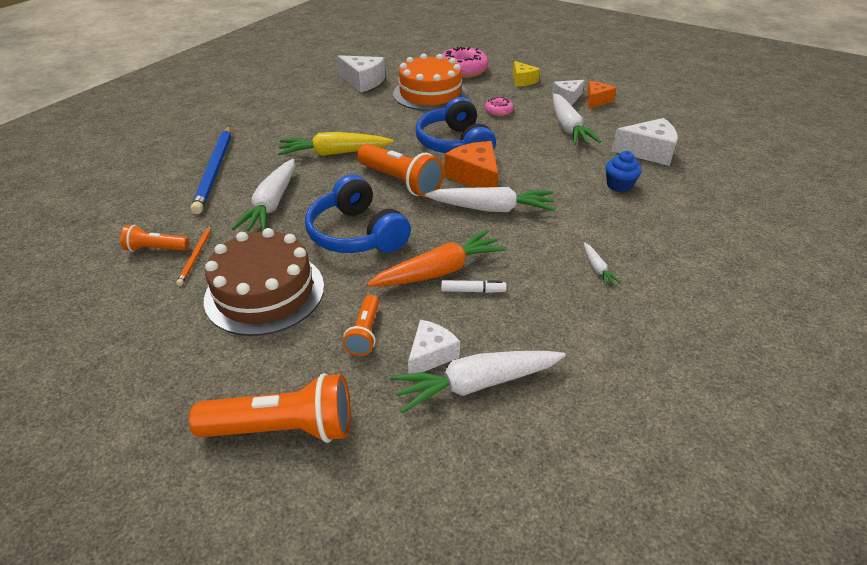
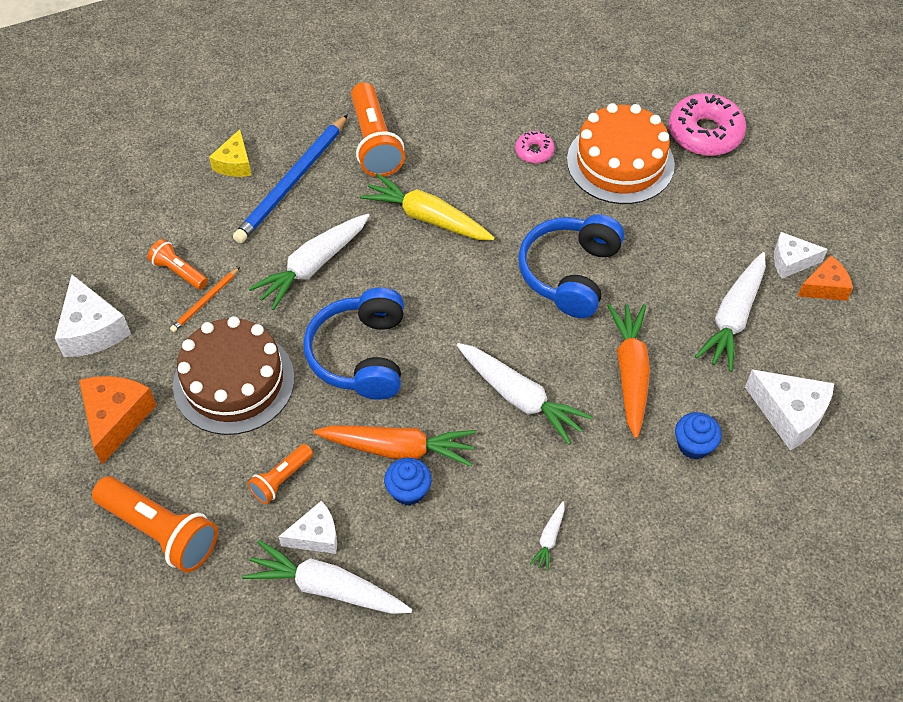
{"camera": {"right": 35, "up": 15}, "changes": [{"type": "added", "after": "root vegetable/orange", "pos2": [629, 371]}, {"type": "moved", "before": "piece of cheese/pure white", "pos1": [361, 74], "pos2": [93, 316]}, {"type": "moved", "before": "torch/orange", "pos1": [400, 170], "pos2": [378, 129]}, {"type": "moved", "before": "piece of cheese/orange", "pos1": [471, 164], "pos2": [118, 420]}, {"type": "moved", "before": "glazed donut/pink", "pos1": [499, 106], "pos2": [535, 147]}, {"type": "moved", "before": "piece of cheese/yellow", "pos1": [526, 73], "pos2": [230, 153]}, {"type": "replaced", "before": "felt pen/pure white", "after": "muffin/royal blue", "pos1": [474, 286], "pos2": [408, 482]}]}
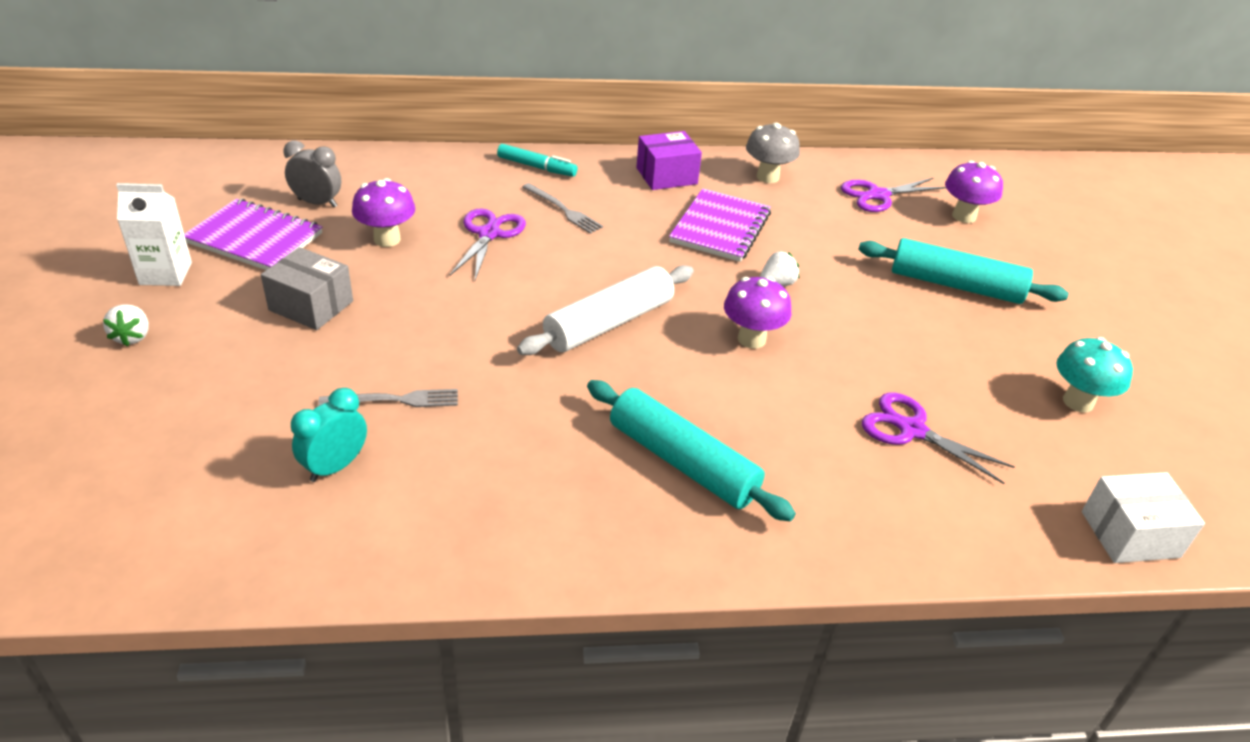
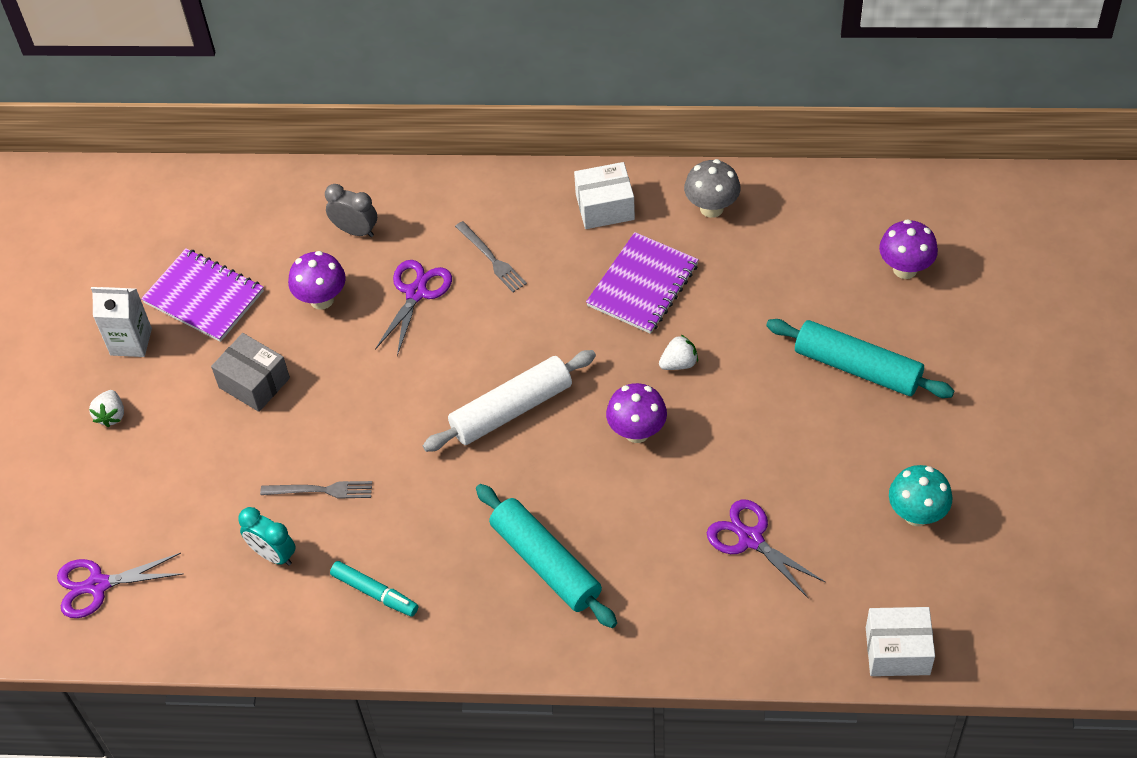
{"camera": {"right": 15, "up": 15}, "changes": [{"type": "moved", "before": "alarm clock/gray", "pos1": [312, 174], "pos2": [351, 210]}, {"type": "moved", "before": "felt pen/aqua", "pos1": [537, 160], "pos2": [374, 589]}, {"type": "moved", "before": "pair of scissors/purple", "pos1": [893, 195], "pos2": [120, 585]}, {"type": "recoloured", "before": "box/purple", "after": "box/pure white", "pos1": [669, 160], "pos2": [604, 195]}, {"type": "turned", "before": "alarm clock/aqua", "pos1": [329, 435], "pos2": [267, 536], "turn": -105}]}
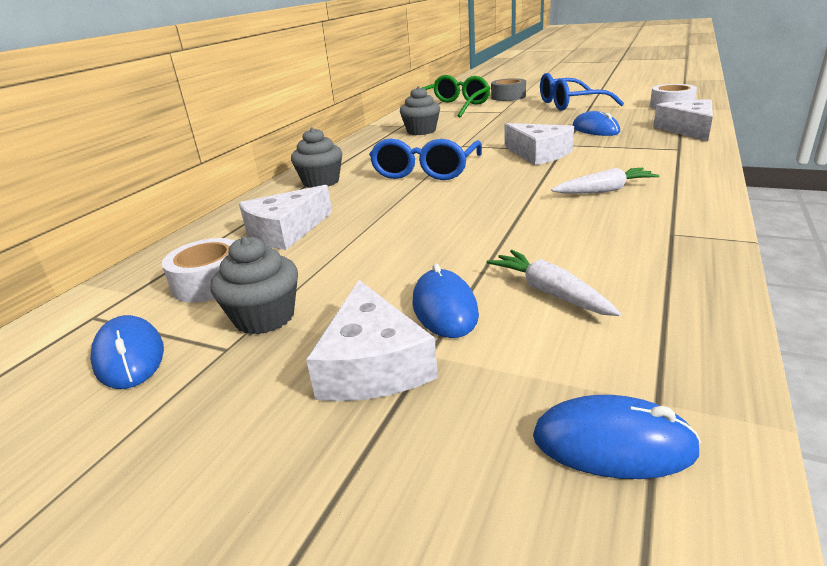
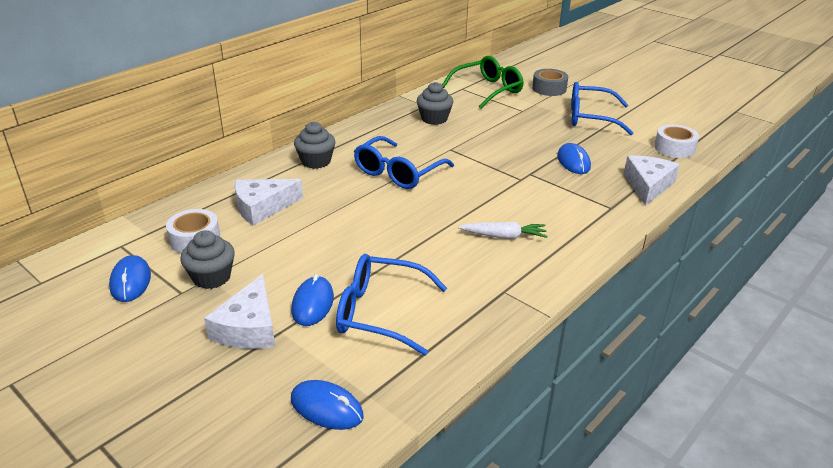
{"camera": {"right": 15, "up": 5}, "changes": [{"type": "removed", "before": "piece of cheese/pure white", "pos1": [539, 144]}, {"type": "replaced", "before": "root vegetable/pure white", "after": "glasses/royal blue", "pos1": [553, 283], "pos2": [391, 304]}]}
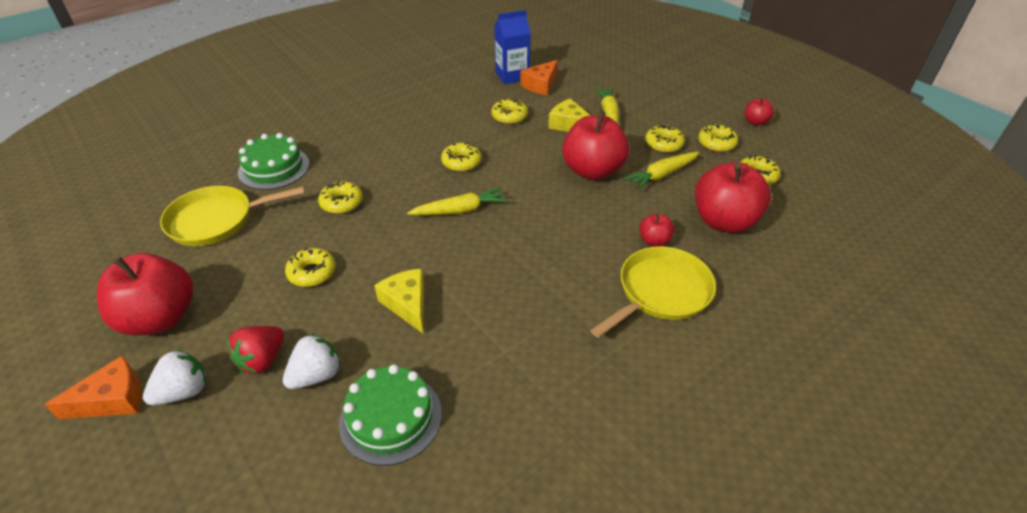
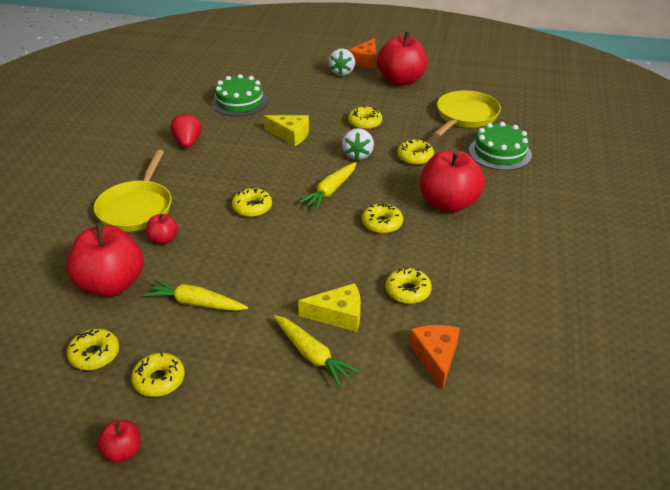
{"camera": {"right": 140, "up": -5}, "changes": [{"type": "removed", "before": "carton/royal blue", "pos1": [512, 47]}, {"type": "moved", "before": "berry/crimson", "pos1": [255, 350], "pos2": [186, 130]}, {"type": "moved", "before": "berry/pure white", "pos1": [312, 361], "pos2": [358, 144]}, {"type": "moved", "before": "toy apple/crimson", "pos1": [596, 145], "pos2": [452, 181]}, {"type": "moved", "before": "glazed donut/yellow", "pos1": [665, 139], "pos2": [252, 202]}, {"type": "turned", "before": "root vegetable/yellow", "pos1": [661, 171], "pos2": [195, 295], "turn": -90}]}
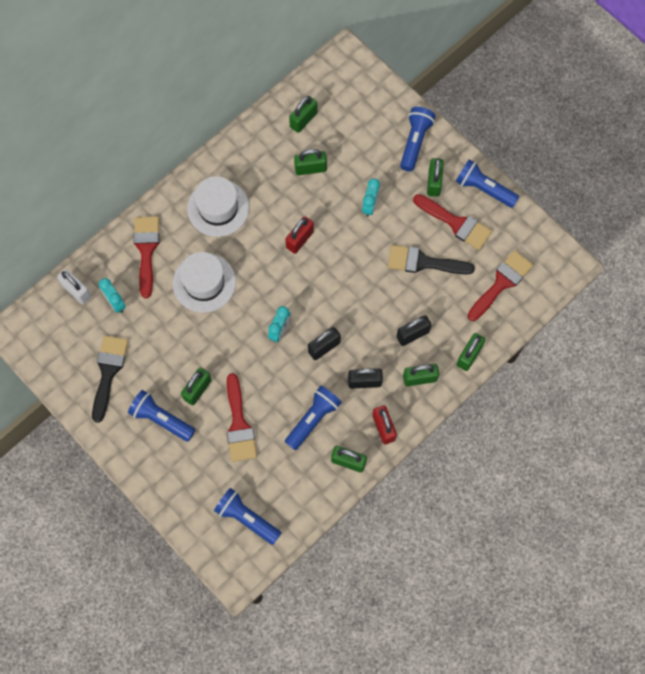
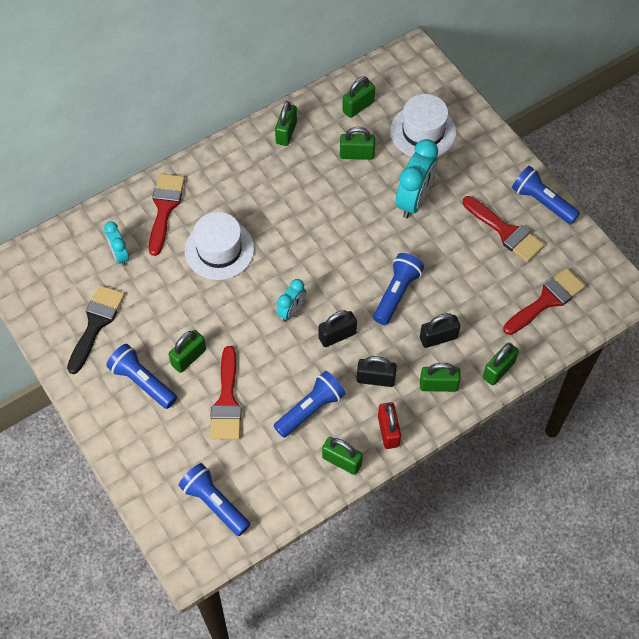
{"camera": {"right": 10, "up": -10}, "changes": [{"type": "removed", "before": "small lock/pure white", "pos1": [74, 286]}, {"type": "removed", "before": "small lock/crimson", "pos1": [299, 235]}, {"type": "removed", "before": "paintbrush/black", "pos1": [431, 259]}, {"type": "moved", "before": "tall hat/pure white", "pos1": [218, 206], "pos2": [423, 125]}, {"type": "moved", "before": "torch/royal blue", "pos1": [418, 139], "pos2": [398, 289]}, {"type": "moved", "before": "small lock/leaf-green", "pos1": [435, 177], "pos2": [286, 123]}, {"type": "resized", "before": "alarm clock/aqua", "pos1": [371, 197], "pos2": [417, 178], "scale": 1.76}]}
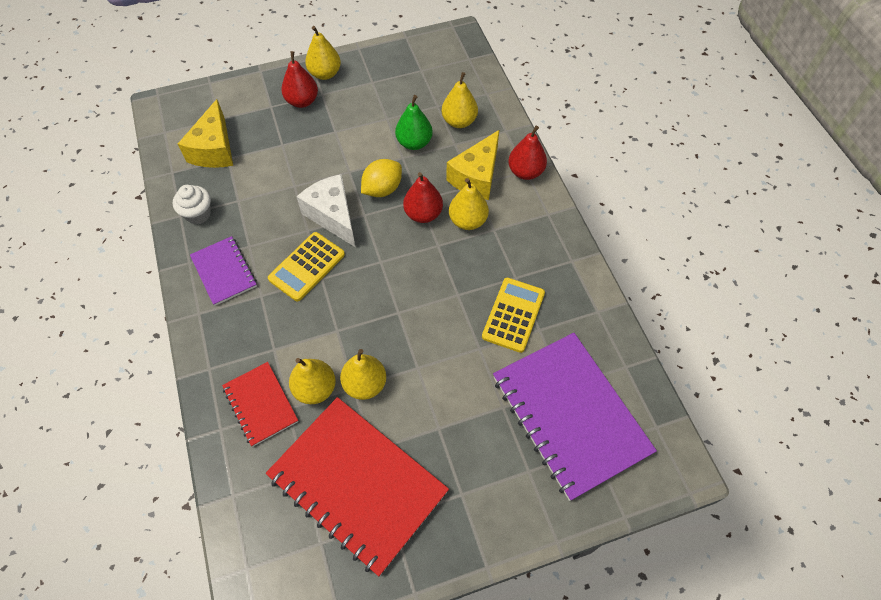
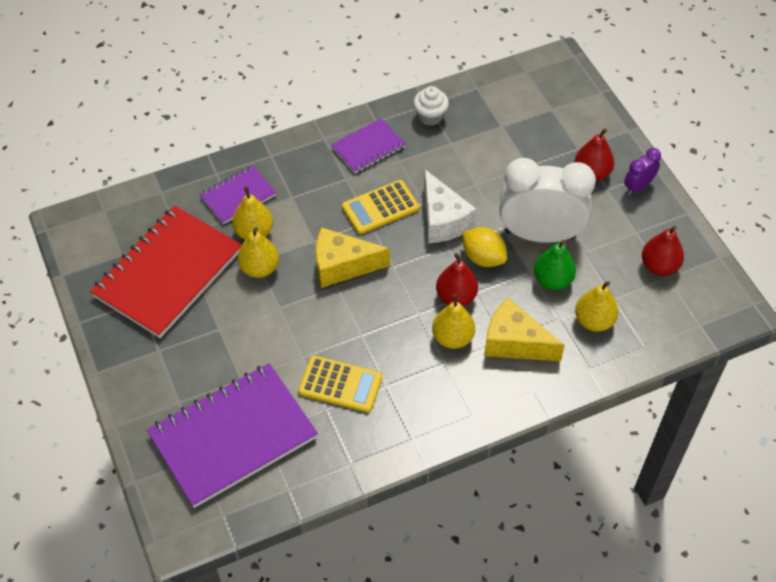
{"camera": {"right": 85, "up": -5}, "changes": [{"type": "added", "after": "alarm clock/pure white", "pos2": [547, 200]}, {"type": "moved", "before": "piece of cheese/yellow", "pos1": [205, 133], "pos2": [353, 257]}, {"type": "moved", "before": "toy pear/crimson", "pos1": [527, 153], "pos2": [663, 251]}, {"type": "replaced", "before": "toy pear/yellow", "after": "alarm clock/purple", "pos1": [323, 53], "pos2": [642, 171]}, {"type": "recoloured", "before": "exercise book/crimson", "after": "exercise book/purple", "pos1": [260, 404], "pos2": [238, 195]}, {"type": "turned", "before": "pocket calculator/yellow", "pos1": [306, 266], "pos2": [380, 207], "turn": -60}, {"type": "turned", "before": "piece of cheese/pure white", "pos1": [326, 210], "pos2": [450, 206], "turn": 105}]}
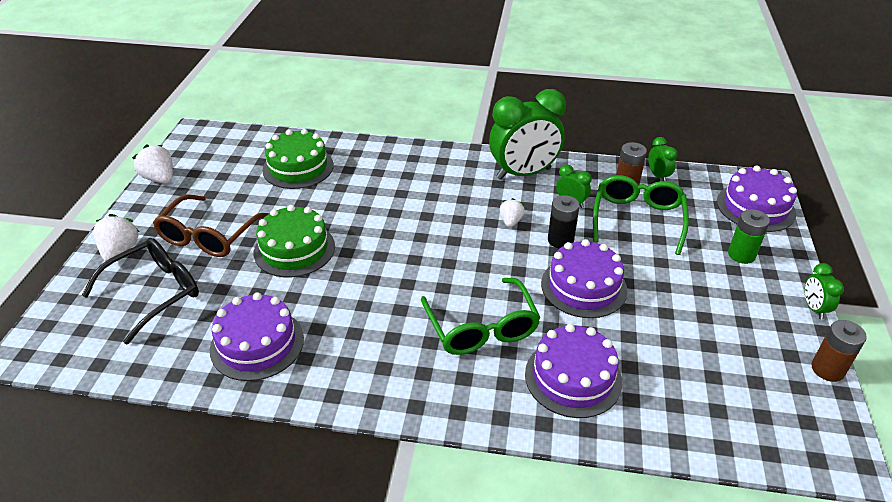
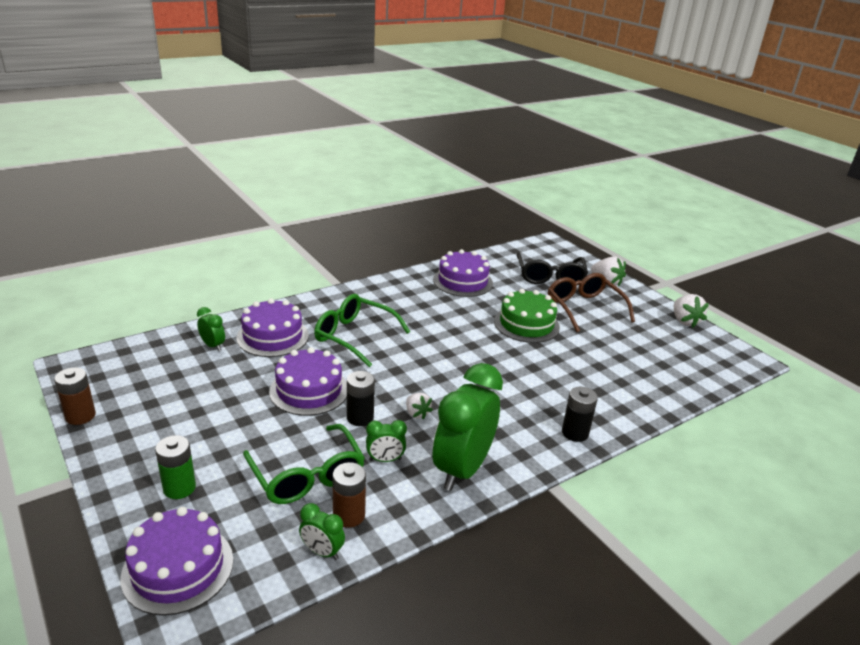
{"camera": {"right": 135, "up": -10}, "changes": [{"type": "removed", "before": "gateau/leaf-green", "pos1": [298, 159]}, {"type": "added", "after": "power cell/black", "pos2": [580, 414]}, {"type": "moved", "before": "alarm clock/leaf-green", "pos1": [824, 291], "pos2": [211, 329]}, {"type": "turned", "before": "berry/pure white", "pos1": [152, 164], "pos2": [691, 311], "turn": 75}]}
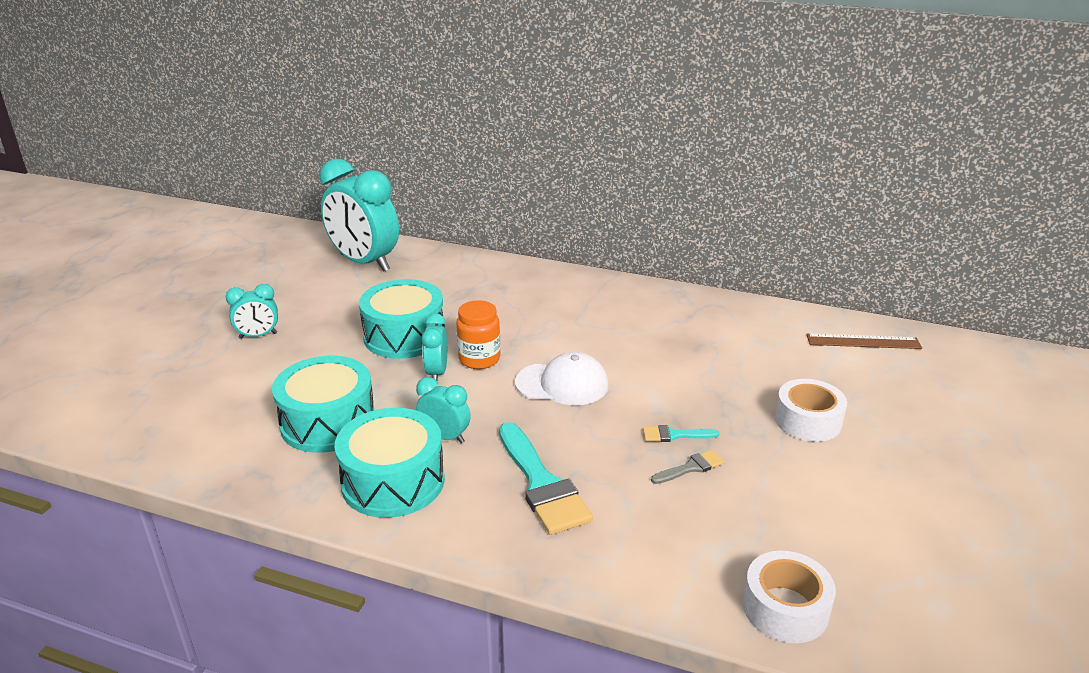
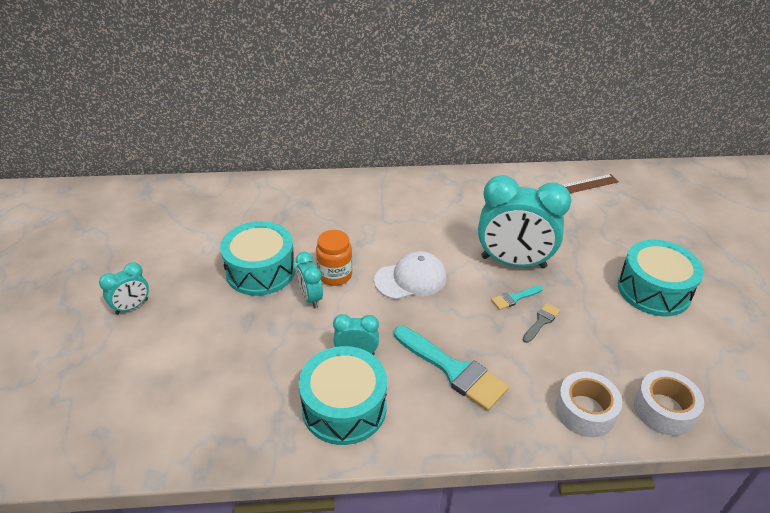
{"camera": {"right": -25, "up": 10}, "changes": [{"type": "moved", "before": "drum/aqua", "pos1": [323, 404], "pos2": [661, 278]}, {"type": "moved", "before": "alarm clock/aqua", "pos1": [359, 215], "pos2": [524, 221]}, {"type": "moved", "before": "tape/pure white", "pos1": [811, 410], "pos2": [588, 404]}]}
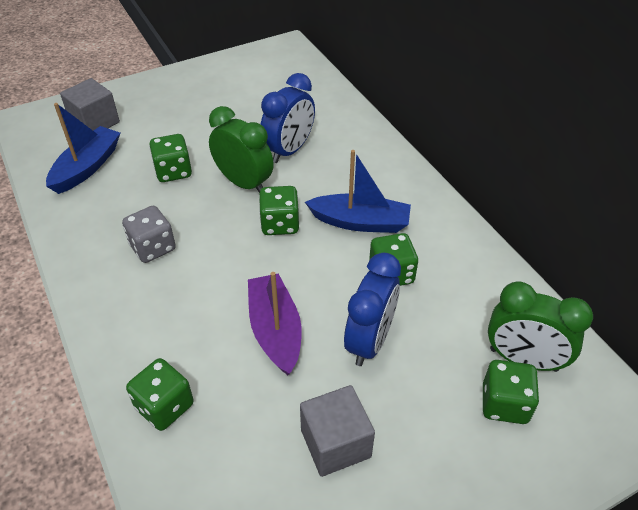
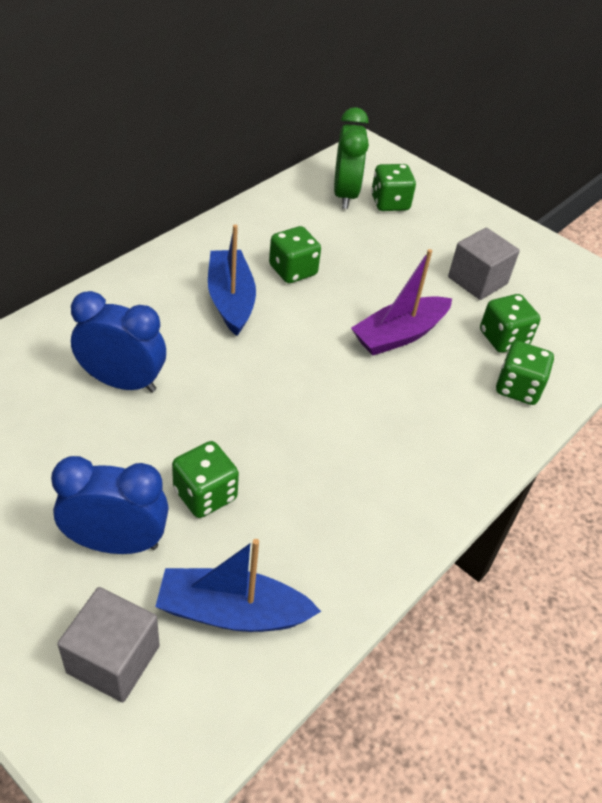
{"camera": {"right": -115, "up": 0}, "changes": [{"type": "removed", "before": "game die/gray", "pos1": [149, 234]}, {"type": "removed", "before": "alarm clock/leaf-green", "pos1": [241, 149]}, {"type": "moved", "before": "game die/leaf-green", "pos1": [279, 210], "pos2": [510, 323]}, {"type": "moved", "before": "alarm clock/royal blue", "pos1": [372, 309], "pos2": [110, 505]}]}
